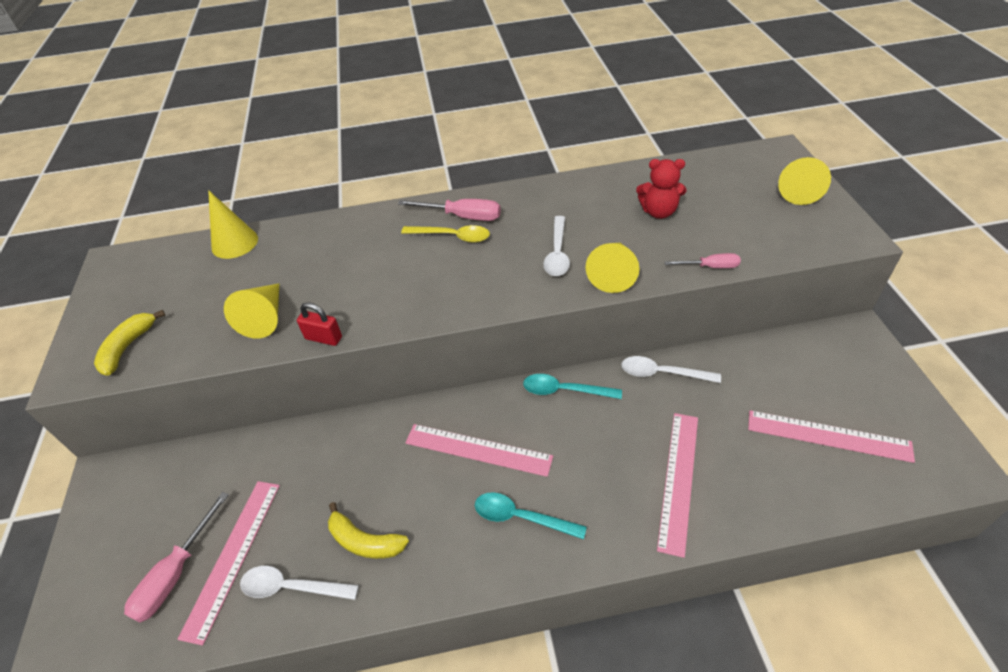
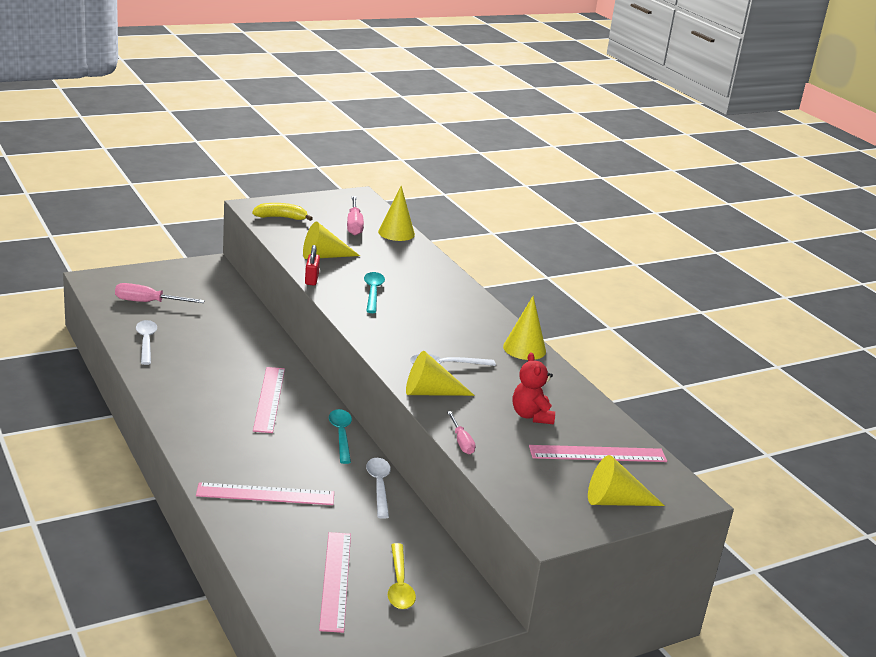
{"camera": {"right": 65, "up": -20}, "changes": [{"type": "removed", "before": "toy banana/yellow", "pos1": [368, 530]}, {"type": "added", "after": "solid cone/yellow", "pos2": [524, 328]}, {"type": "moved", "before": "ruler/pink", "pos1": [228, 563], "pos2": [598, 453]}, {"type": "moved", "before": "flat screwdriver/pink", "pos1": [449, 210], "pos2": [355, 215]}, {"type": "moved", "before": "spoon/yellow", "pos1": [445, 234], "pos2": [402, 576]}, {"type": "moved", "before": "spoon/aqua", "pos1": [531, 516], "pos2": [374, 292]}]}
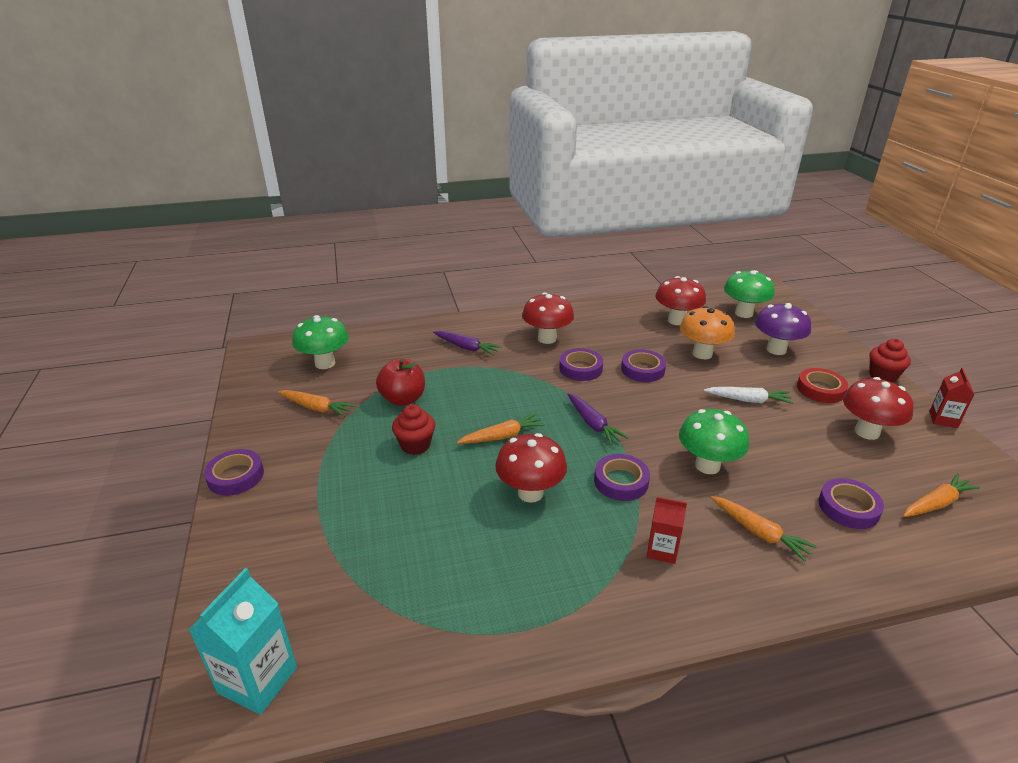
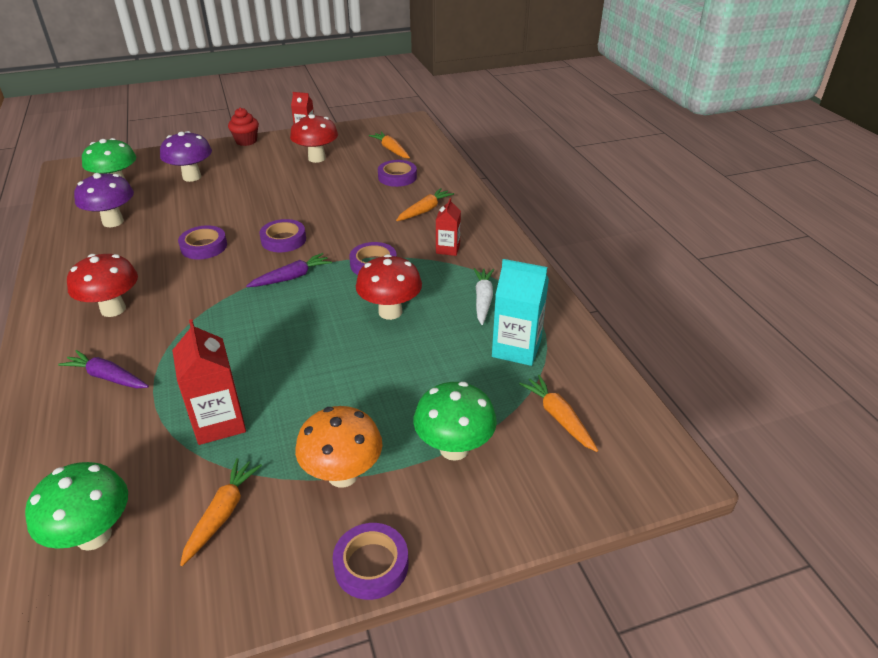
{"camera": {"right": -95, "up": 5}, "changes": [{"type": "removed", "before": "muffin/crimson", "pos1": [413, 429]}, {"type": "removed", "before": "tape/crimson", "pos1": [822, 385]}, {"type": "moved", "before": "carton/aqua", "pos1": [243, 641], "pos2": [520, 312]}, {"type": "moved", "before": "root vegetable/orange", "pos1": [501, 428], "pos2": [558, 413]}, {"type": "moved", "before": "tape/purple", "pos1": [581, 364], "pos2": [282, 235]}, {"type": "moved", "before": "mushroom/leaf-green", "pos1": [714, 441], "pos2": [455, 421]}, {"type": "moved", "before": "mushroom/orange", "pos1": [707, 332], "pos2": [339, 446]}, {"type": "moved", "before": "root vegetable/pure white", "pos1": [748, 395], "pos2": [484, 296]}, {"type": "replaced", "before": "toy apple/crimson", "after": "carton/crimson", "pos1": [400, 382], "pos2": [209, 382]}, {"type": "recoloured", "before": "mushroom/crimson", "after": "mushroom/purple", "pos1": [680, 300], "pos2": [104, 200]}, {"type": "turned", "before": "root vegetable/purple", "pos1": [467, 343], "pos2": [103, 369], "turn": -90}]}
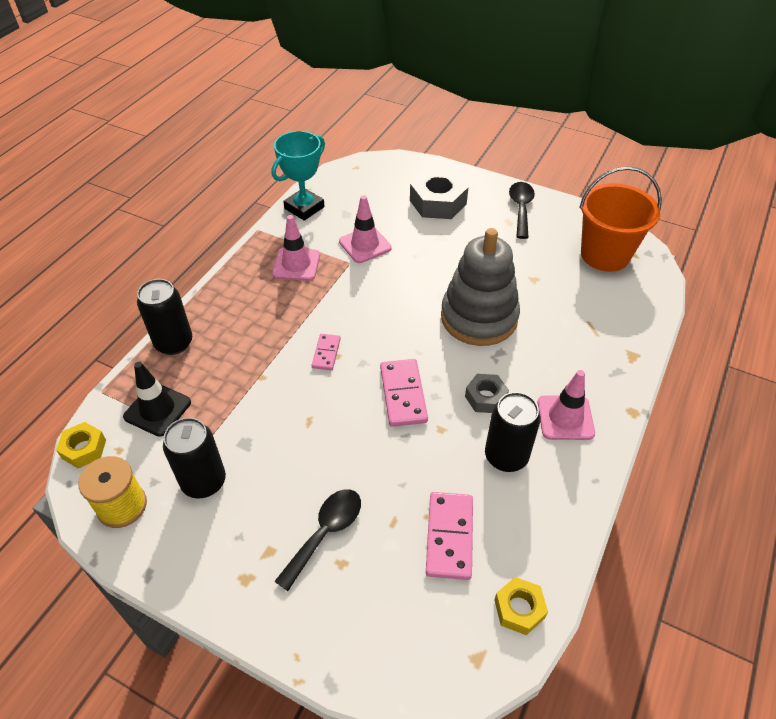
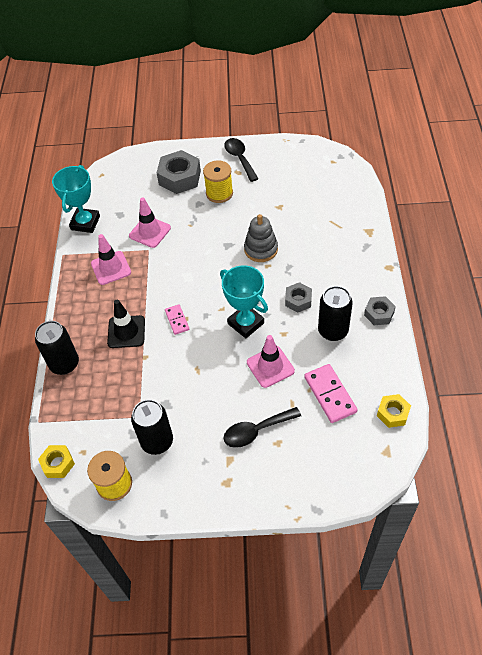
{"camera": {"right": -25, "up": 5}, "changes": [{"type": "removed", "before": "sand bucket/orange", "pos1": [620, 219]}, {"type": "added", "after": "reel of thread/yellow", "pos2": [218, 181]}, {"type": "added", "after": "hex nut/gray", "pos2": [380, 310]}, {"type": "moved", "before": "traffic cone/black", "pos1": [157, 399], "pos2": [126, 324]}, {"type": "moved", "before": "traffic cone/pink", "pos1": [566, 405], "pos2": [271, 361]}, {"type": "replaced", "before": "domino/pink", "after": "prize cup/aqua", "pos1": [404, 393], "pos2": [244, 301]}, {"type": "turned", "before": "spoon/black", "pos1": [317, 540], "pos2": [262, 427], "turn": -120}, {"type": "resized", "before": "stacking rings/gray", "pos1": [480, 287], "pos2": [261, 238], "scale": 0.59}]}
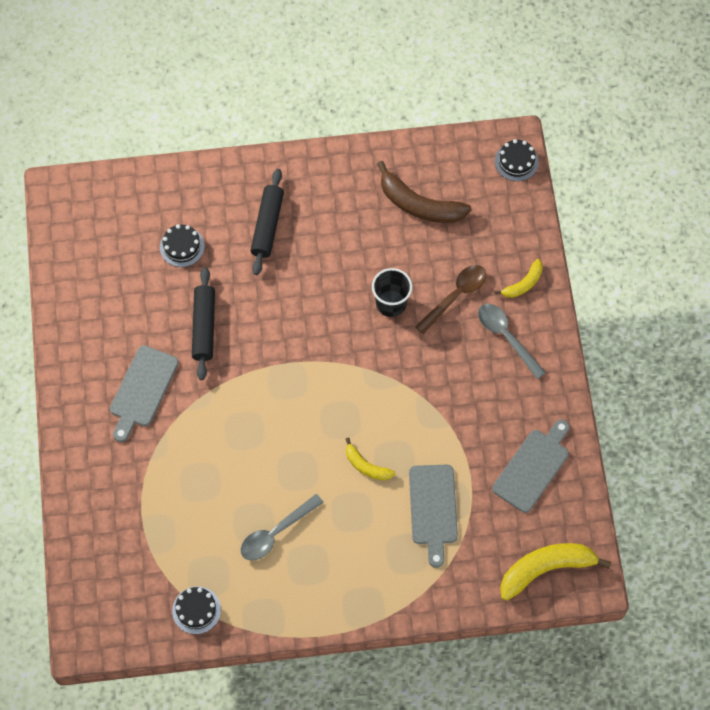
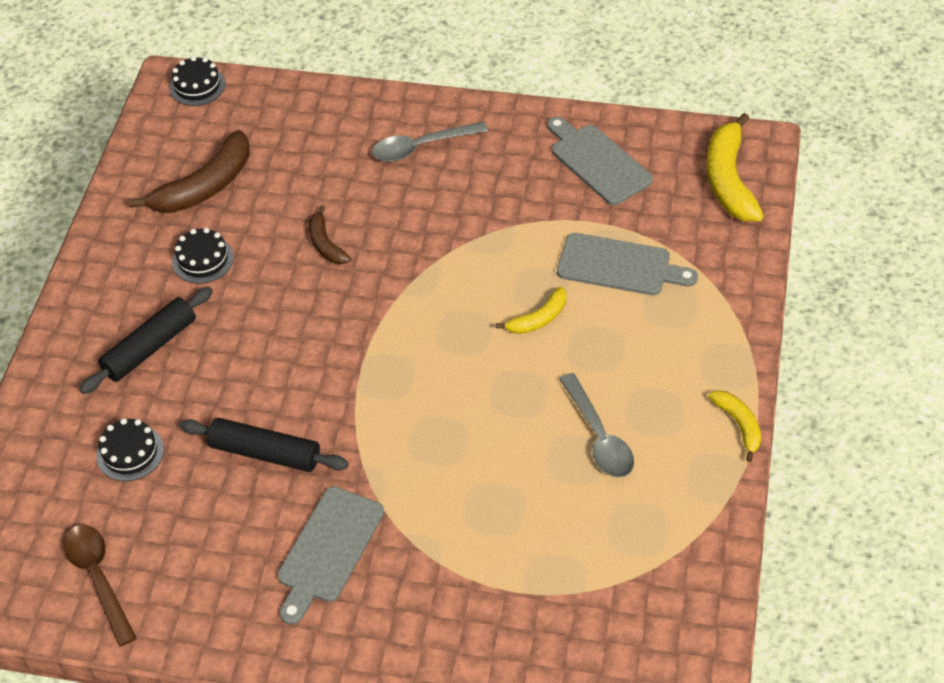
{"camera": {"right": -70, "up": -15}, "changes": [{"type": "moved", "before": "gateau/black", "pos1": [196, 610], "pos2": [203, 256]}, {"type": "moved", "before": "spoon/dark brown", "pos1": [451, 299], "pos2": [100, 585]}, {"type": "moved", "before": "toy banana/yellow", "pos1": [518, 278], "pos2": [734, 426]}, {"type": "replaced", "before": "beaker/black", "after": "toy banana/dark brown", "pos1": [392, 292], "pos2": [330, 234]}, {"type": "turned", "before": "cutting board/gray", "pos1": [144, 393], "pos2": [330, 556], "turn": 75}, {"type": "turned", "before": "pastry roller/black", "pos1": [267, 222], "pos2": [146, 340], "turn": -75}]}
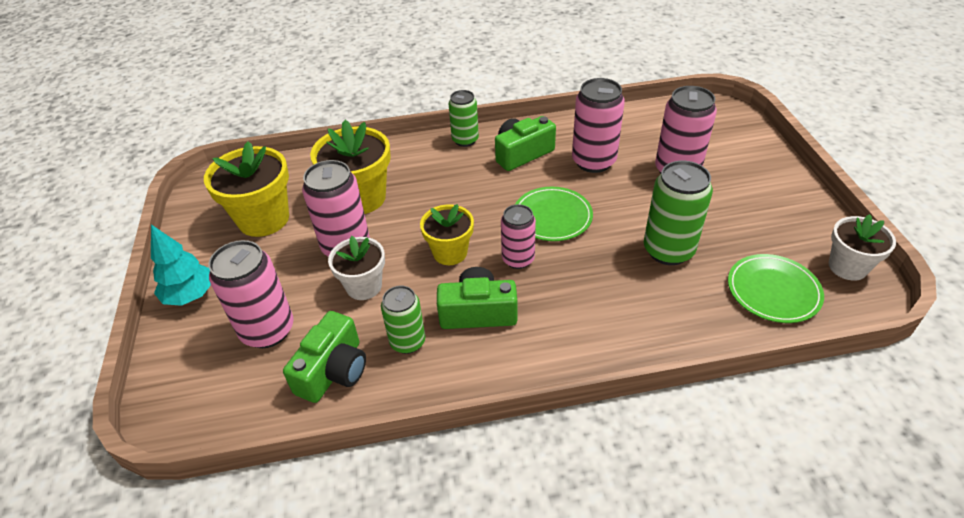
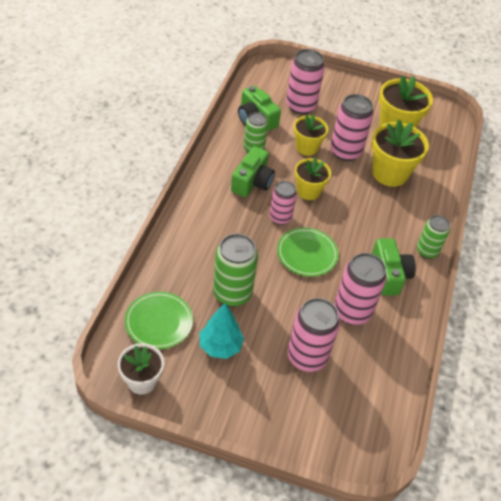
{"camera": {"right": 110, "up": 5}, "changes": [{"type": "moved", "before": "tree/aqua", "pos1": [181, 265], "pos2": [221, 331]}, {"type": "recoloured", "before": "flower pot/pure white", "after": "flower pot/yellow", "pos1": [356, 268], "pos2": [311, 135]}]}
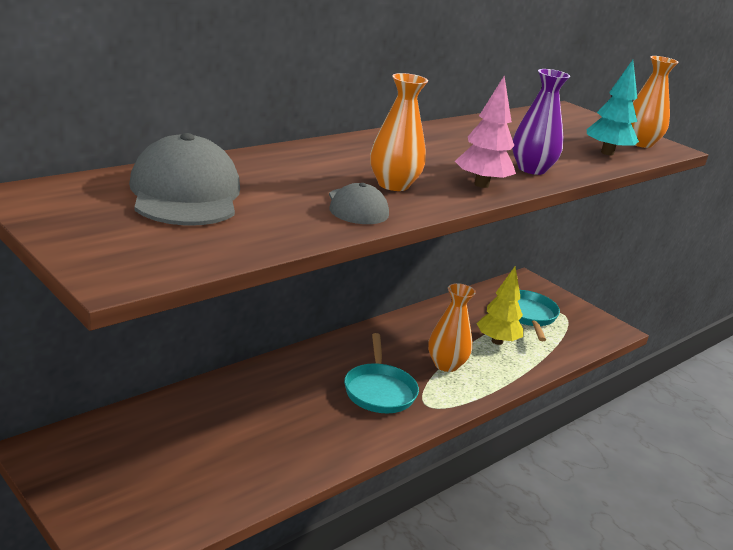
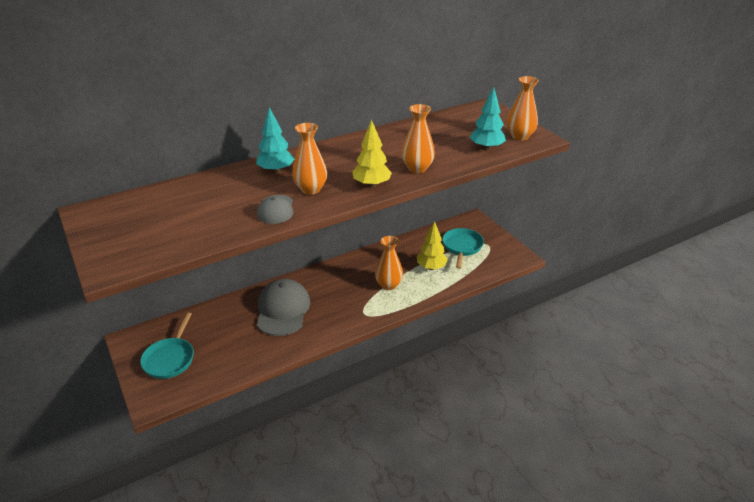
{"camera": {"right": 15, "up": 10}, "changes": [{"type": "added", "after": "tree/aqua", "pos2": [275, 140]}, {"type": "moved", "before": "baseball cap/gray", "pos1": [184, 179], "pos2": [283, 307]}, {"type": "moved", "before": "skillet/aqua", "pos1": [381, 373], "pos2": [167, 346]}, {"type": "recoloured", "before": "tree/pink", "after": "tree/yellow", "pos1": [485, 132], "pos2": [372, 154]}, {"type": "recoloured", "before": "vase/purple", "after": "vase/orange", "pos1": [541, 122], "pos2": [418, 138]}]}
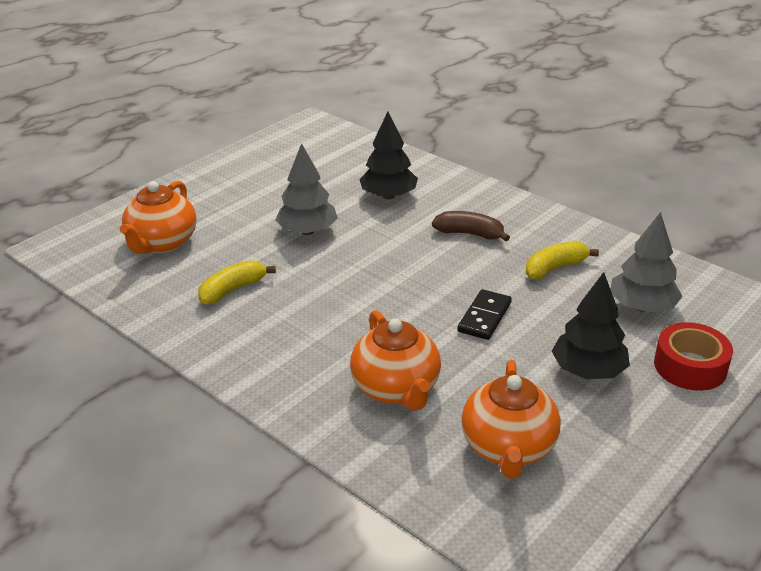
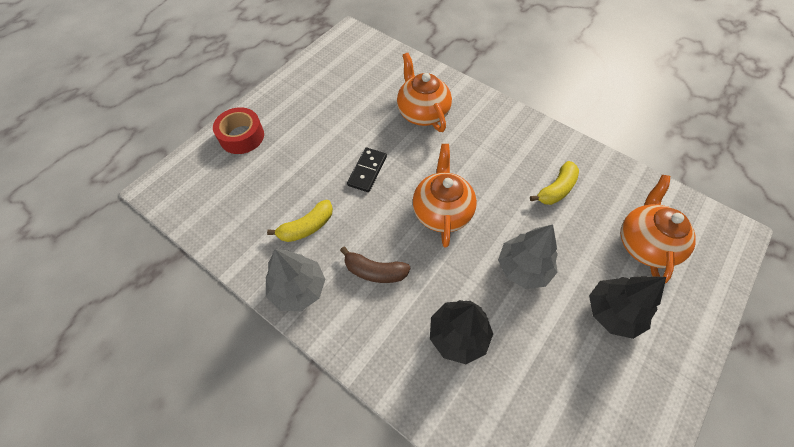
{"camera": {"right": 175, "up": 25}, "changes": [{"type": "moved", "before": "china teapot/orange", "pos1": [511, 419], "pos2": [445, 196]}, {"type": "moved", "before": "tree/black", "pos1": [590, 325], "pos2": [627, 307]}, {"type": "moved", "before": "tree/gray", "pos1": [647, 262], "pos2": [295, 280]}]}
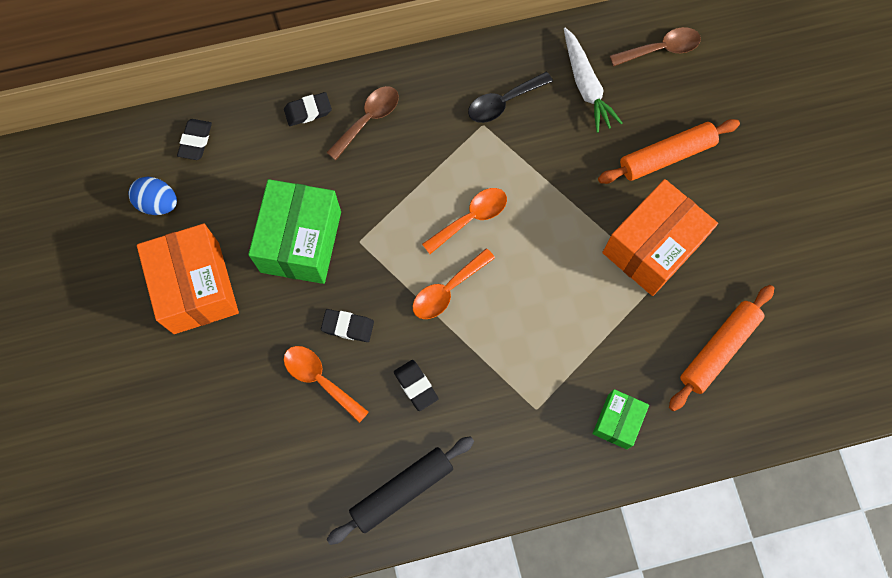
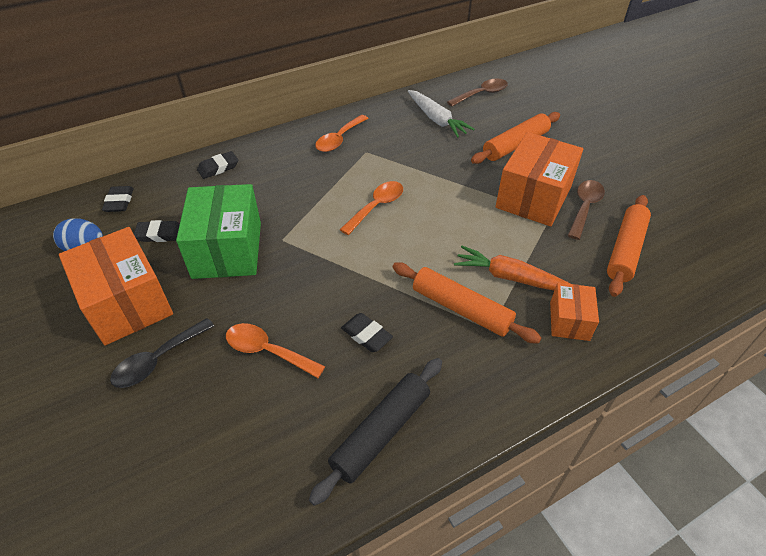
{"camera": {"right": -15, "up": -25}, "changes": [{"type": "added", "after": "pastry roller/orange", "pos2": [466, 302]}, {"type": "added", "after": "root vegetable/orange", "pos2": [512, 268]}, {"type": "moved", "before": "pencil eraser/black", "pos1": [347, 325], "pos2": [157, 231]}, {"type": "moved", "before": "spoon/dark brown", "pos1": [362, 123], "pos2": [586, 210]}, {"type": "moved", "before": "spoon/orange", "pos1": [454, 283], "pos2": [342, 133]}, {"type": "moved", "before": "spoon/black", "pos1": [510, 97], "pos2": [162, 353]}, {"type": "recoloured", "before": "box/leaf-green", "after": "box/orange", "pos1": [620, 419], "pos2": [574, 312]}]}
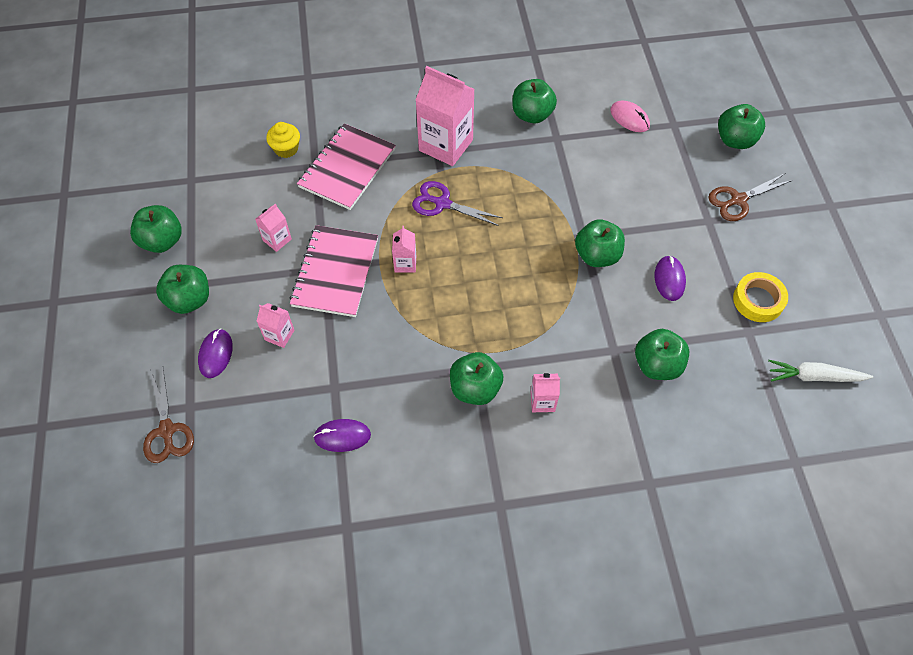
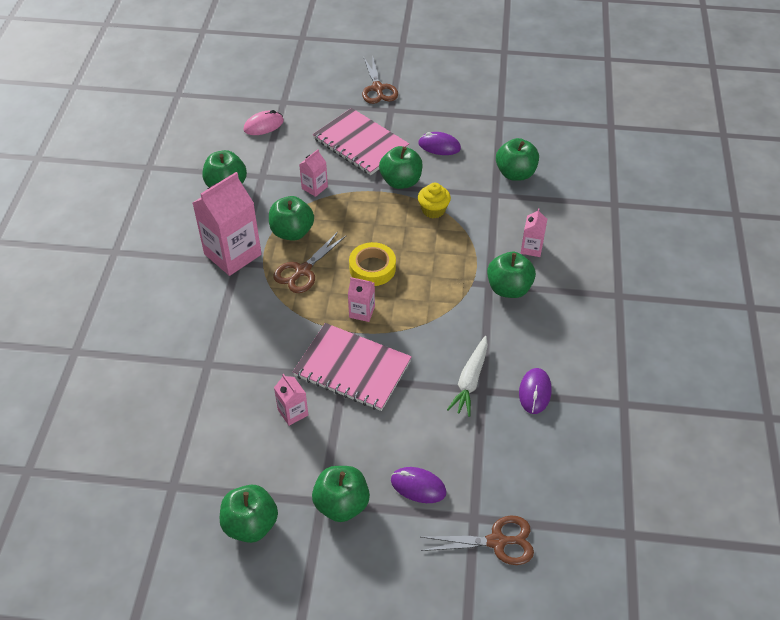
{"camera": {"right": -75, "up": -10}, "changes": [{"type": "moved", "before": "carton/pink", "pos1": [275, 325], "pos2": [313, 173]}, {"type": "moved", "before": "muffin/yellow", "pos1": [283, 140], "pos2": [434, 200]}, {"type": "moved", "before": "exercise book/pink", "pos1": [346, 166], "pos2": [361, 141]}, {"type": "moved", "before": "toy apple/leaf-green", "pos1": [741, 126], "pos2": [291, 218]}, {"type": "moved", "before": "tape/yellow", "pos1": [760, 297], "pos2": [372, 264]}, {"type": "moved", "before": "root vegetable/pure white", "pos1": [820, 371], "pos2": [467, 376]}, {"type": "recoloured", "before": "pair of scissors/purple", "after": "pair of scissors/dark brown", "pos1": [457, 203], "pos2": [309, 262]}]}
